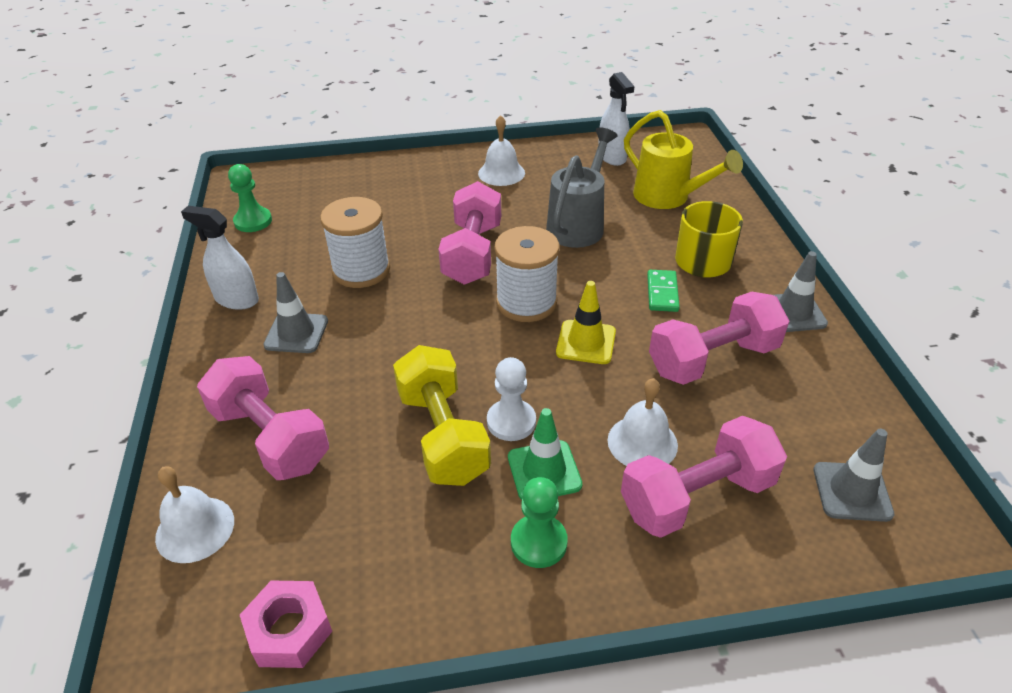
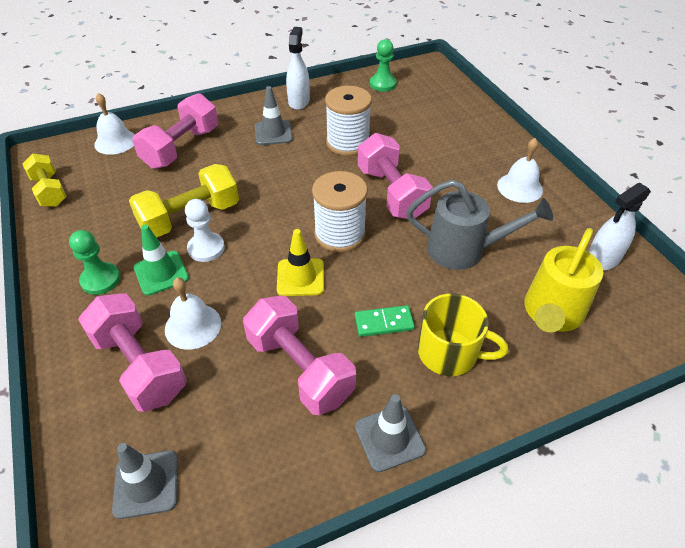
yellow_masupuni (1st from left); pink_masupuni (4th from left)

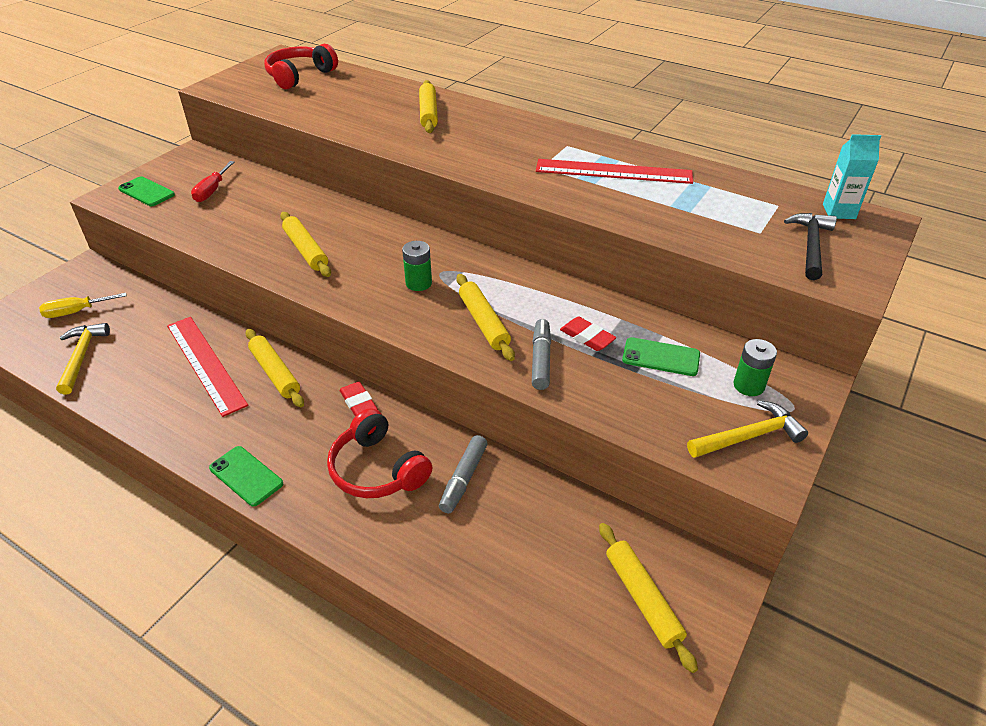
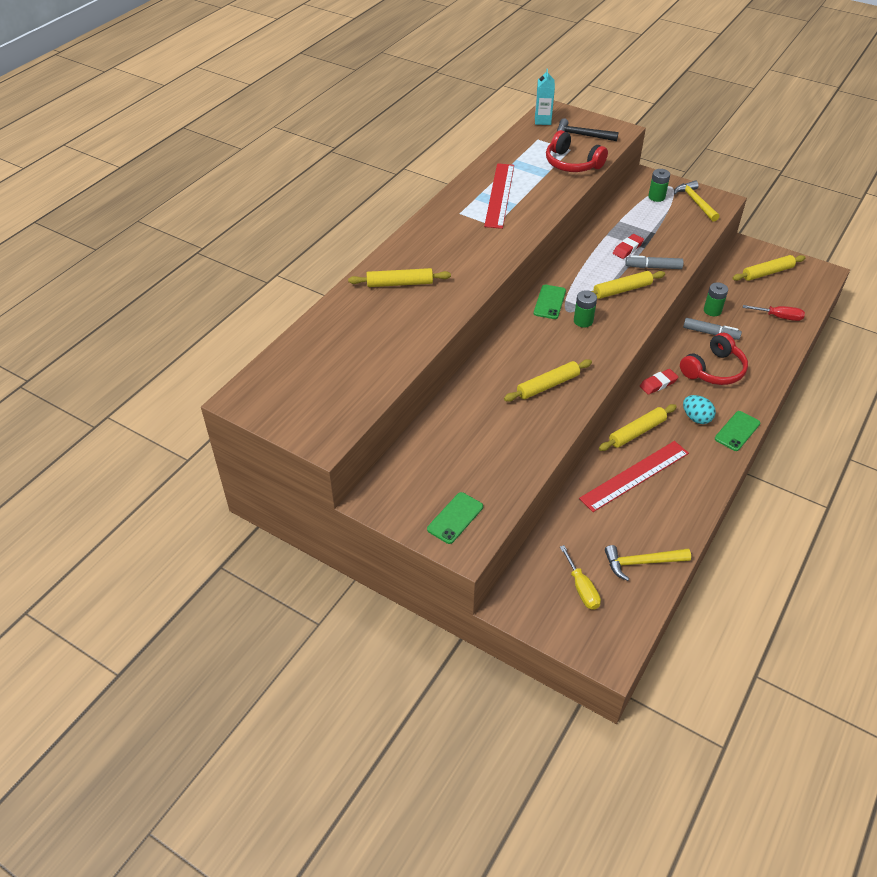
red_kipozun; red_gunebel (1st from left); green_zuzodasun (2nd from left); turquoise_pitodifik; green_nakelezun (3rd from left)

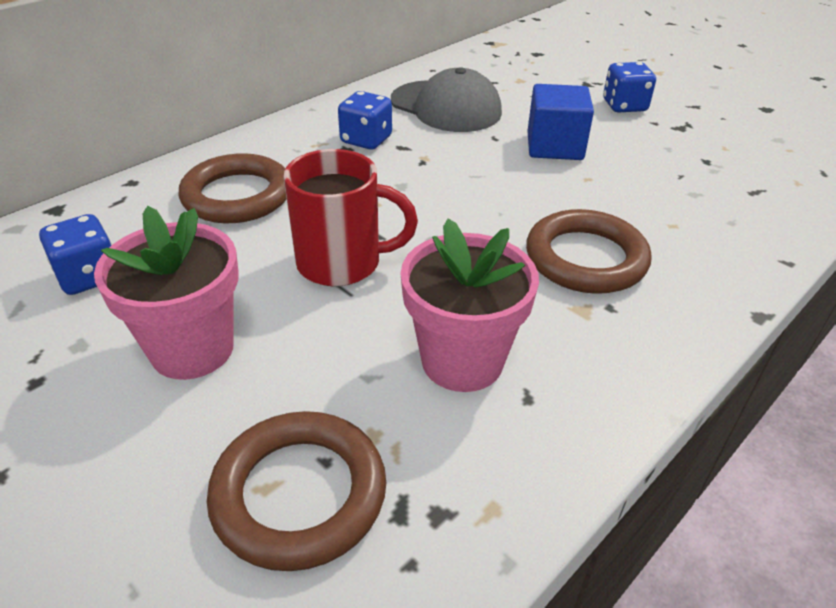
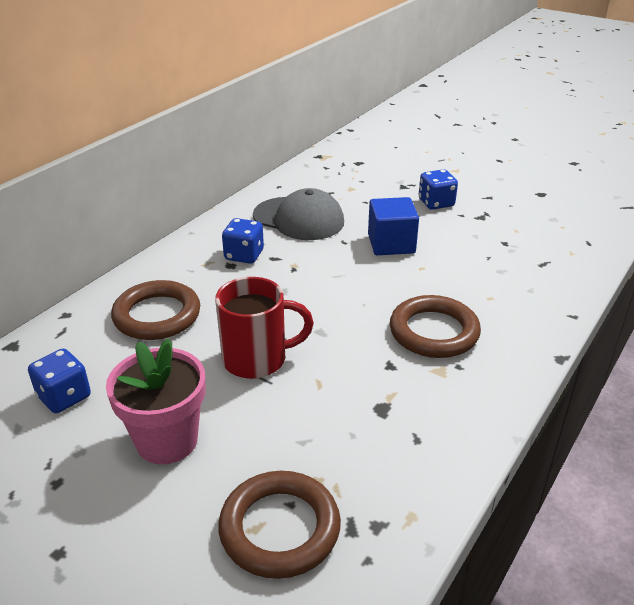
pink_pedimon (2nd from left in the first image)

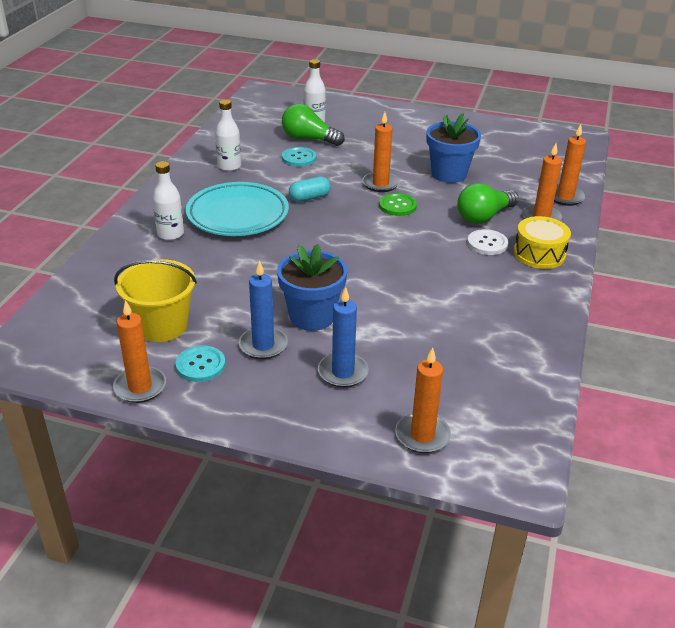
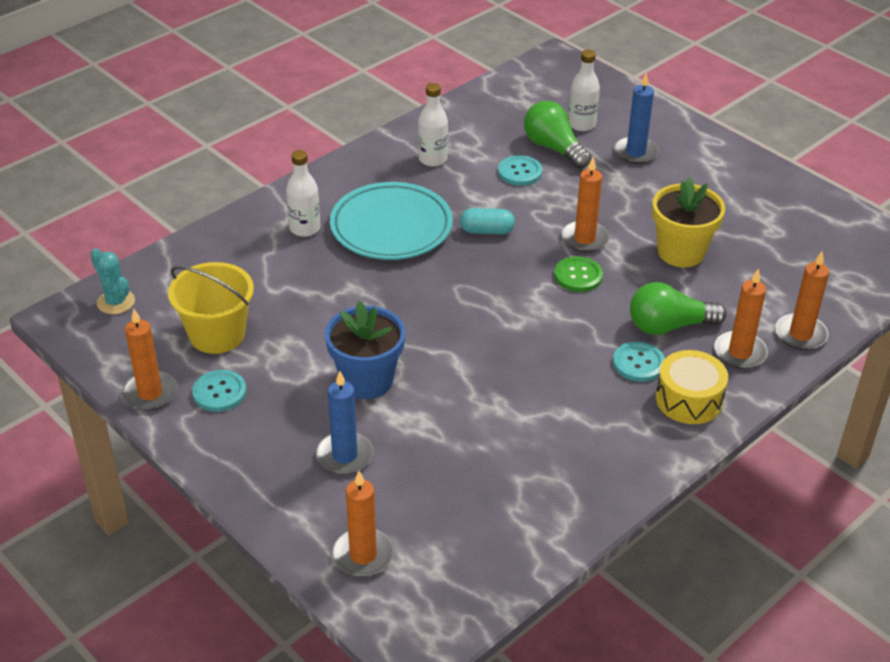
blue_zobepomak (2nd from left); yellow_pedimon; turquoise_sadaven (3rd from left); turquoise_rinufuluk

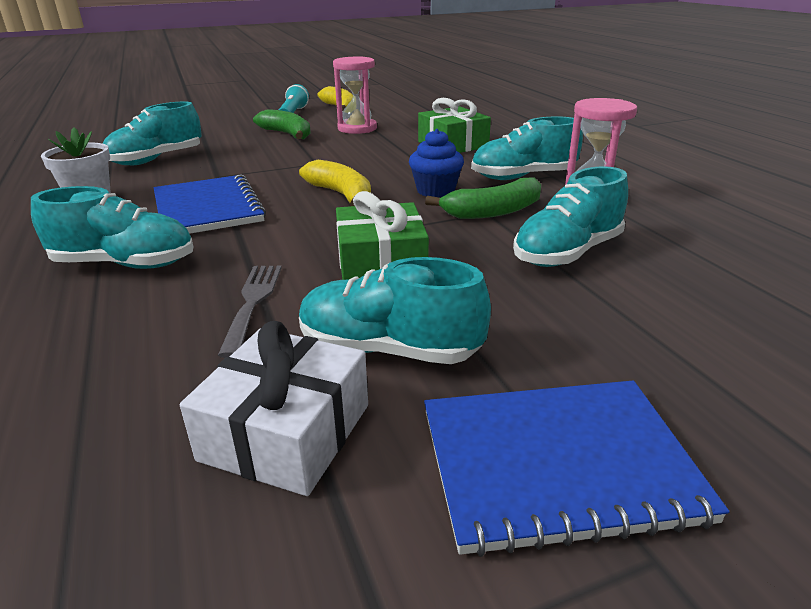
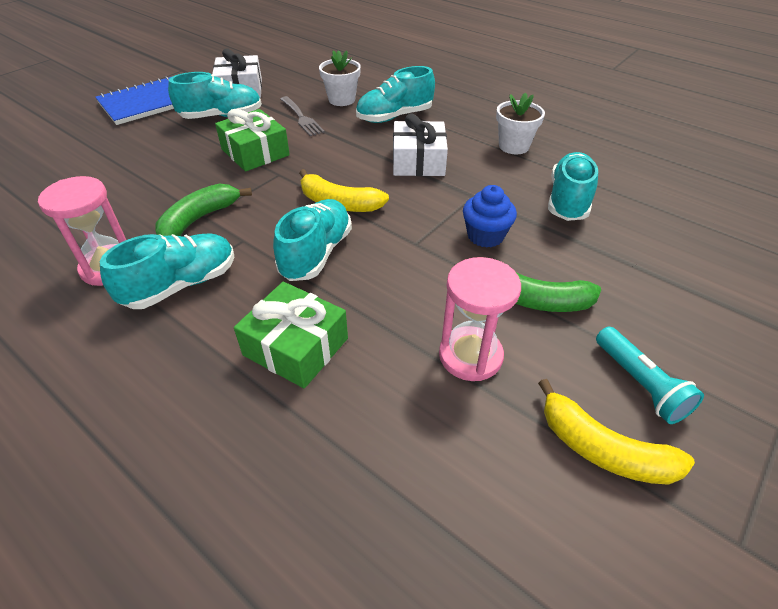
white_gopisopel (2nd from left); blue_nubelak; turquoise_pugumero (3rd from left); white_pedimon (1st from left)

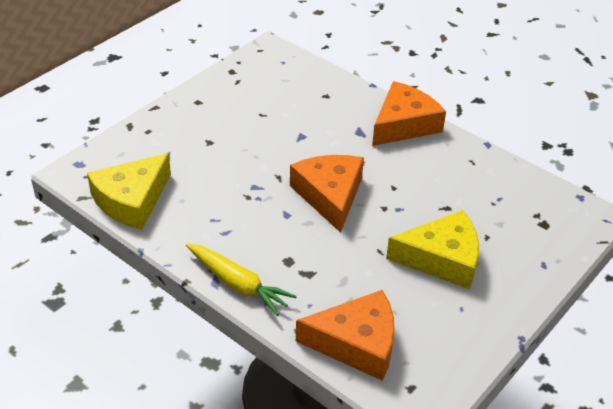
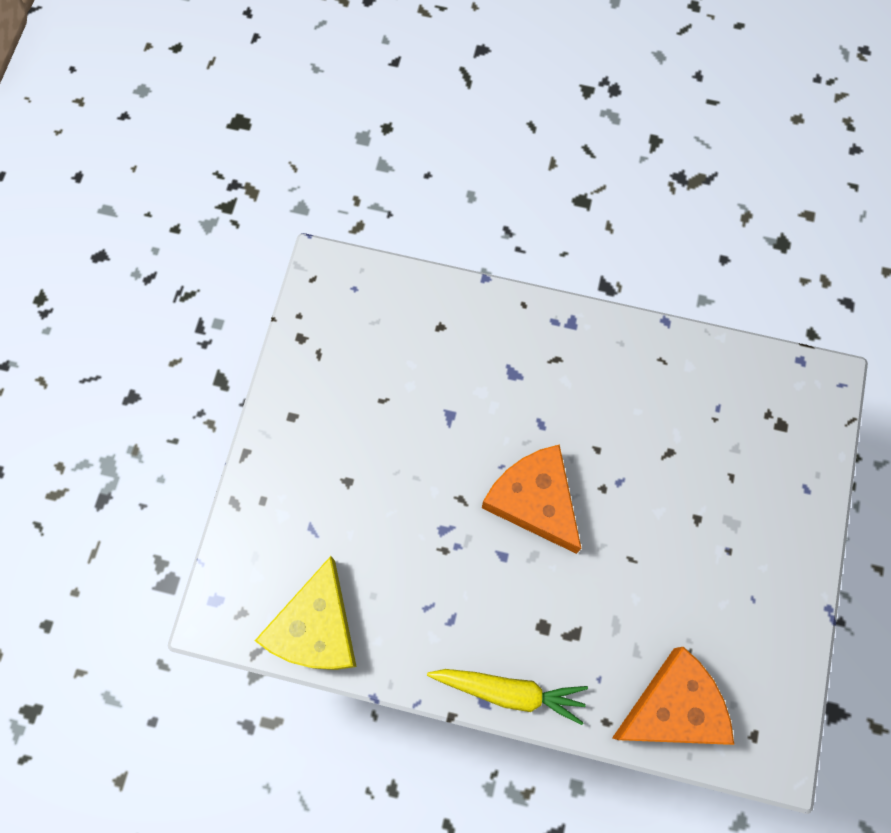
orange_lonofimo (3rd from left in the first image); yellow_lonofimo (2nd from left in the first image)

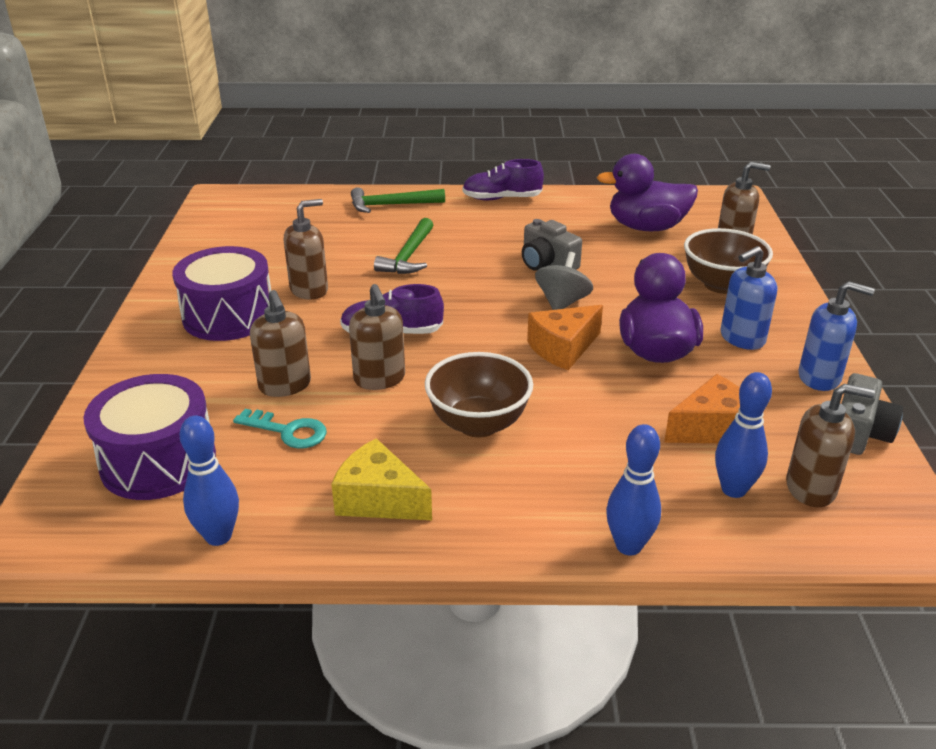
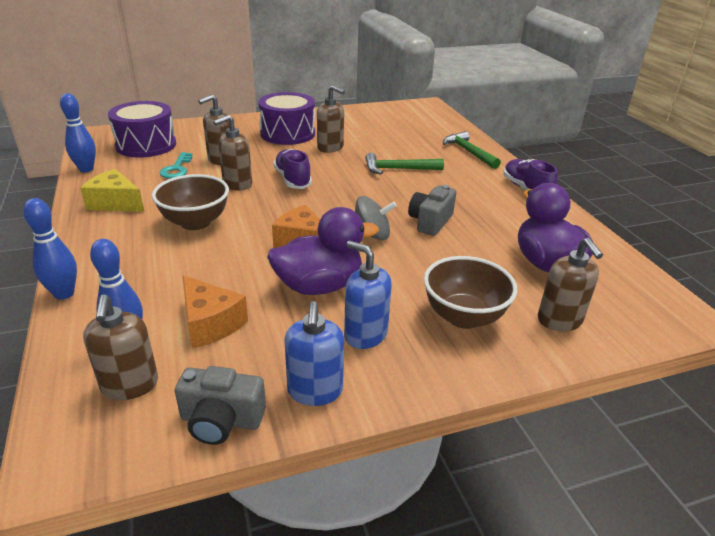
yellow_lonofimo

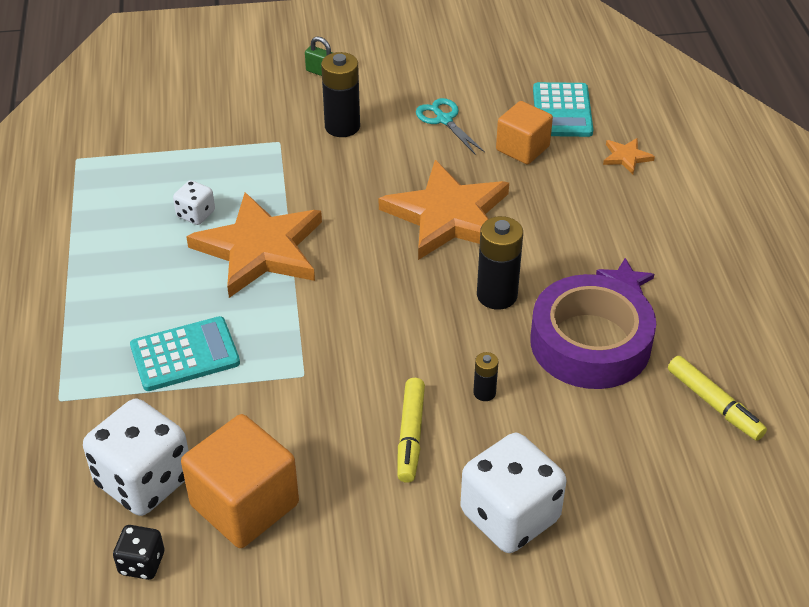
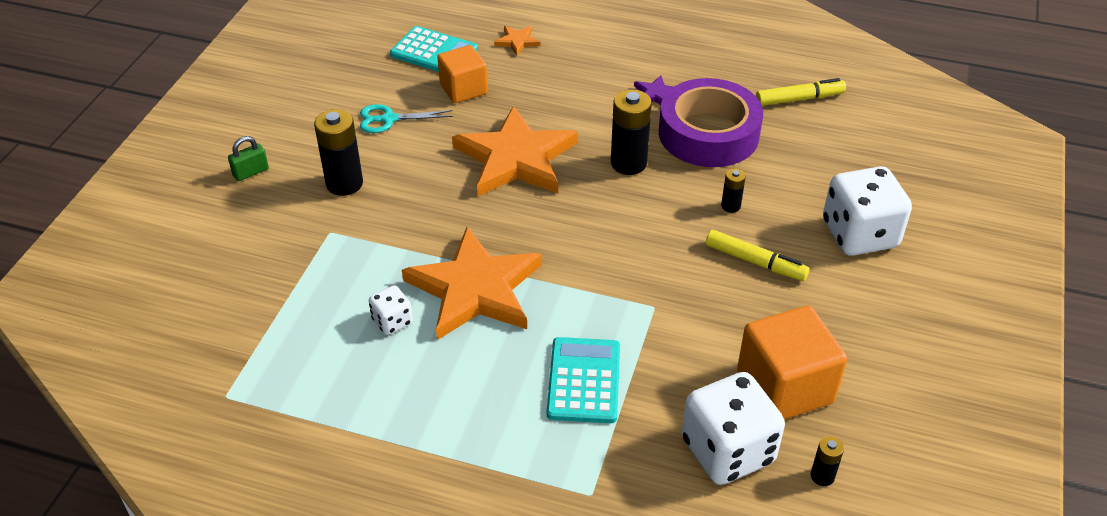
black_nakelezun (4th from left)

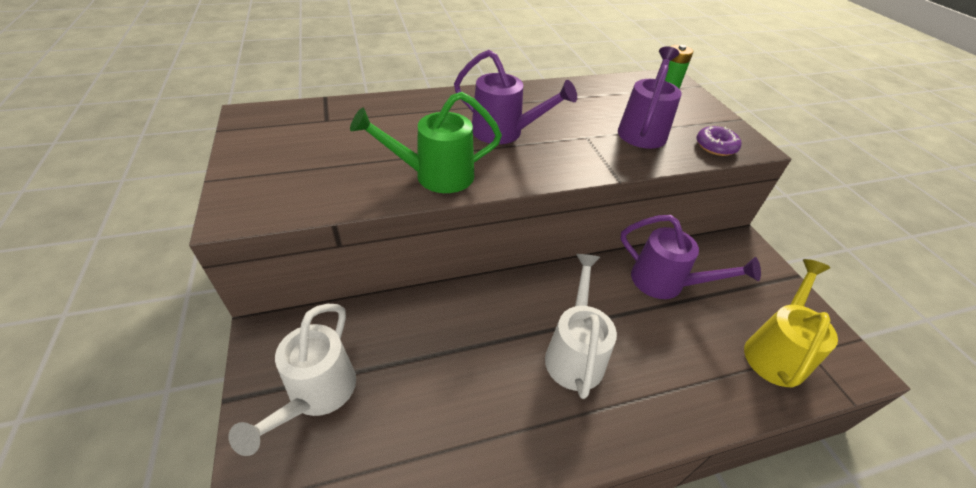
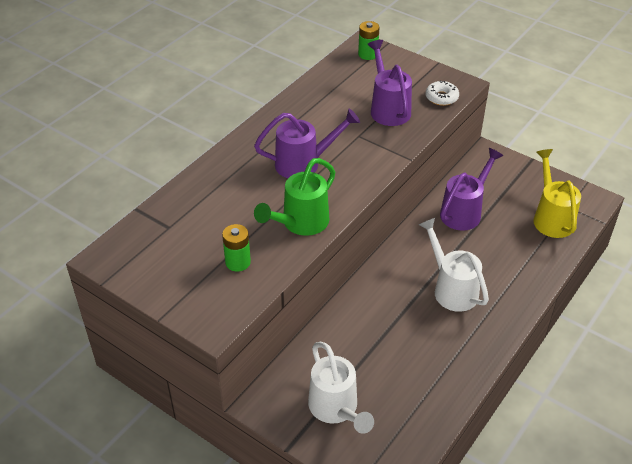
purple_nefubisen (3rd from left); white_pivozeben; green_nakelezun (1st from left)

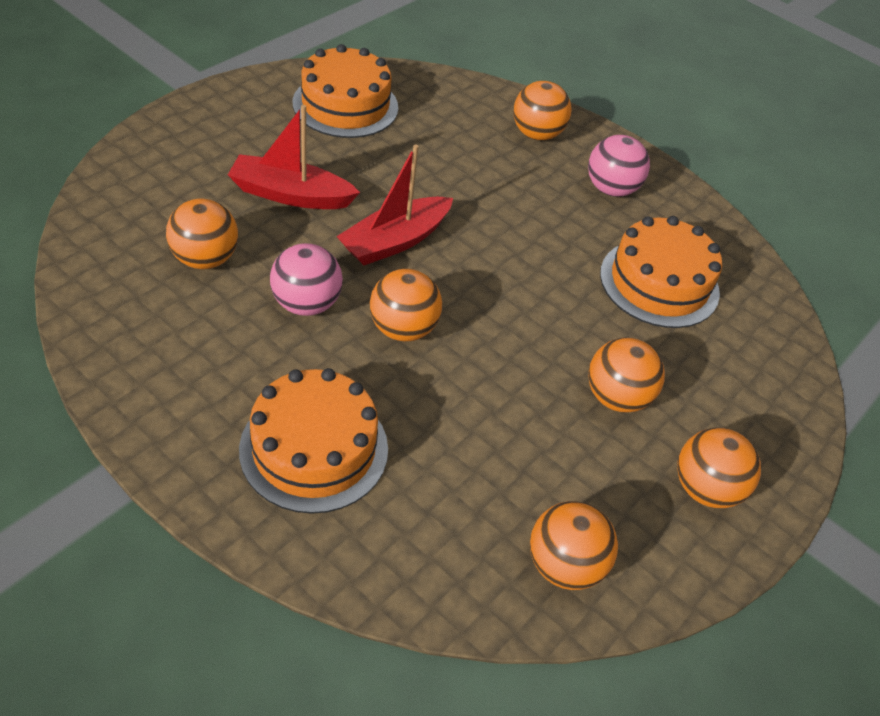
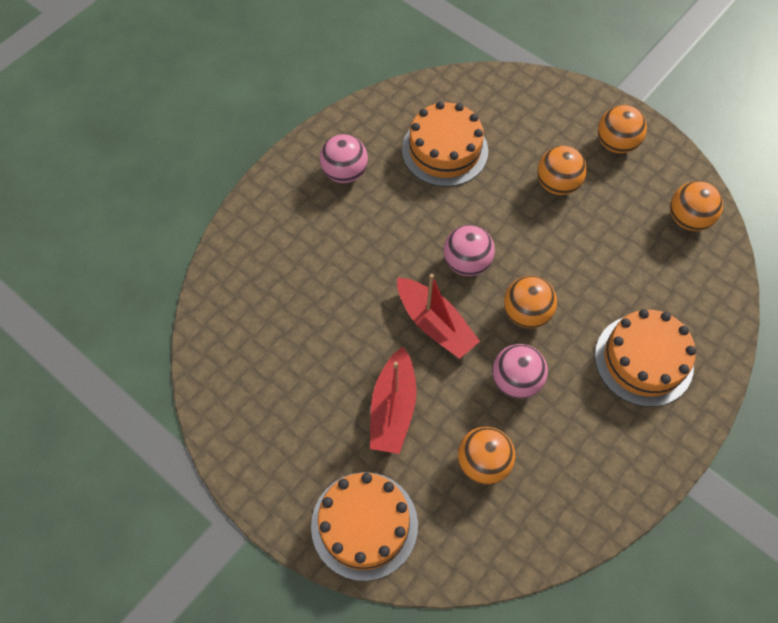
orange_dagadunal (1st from left); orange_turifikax (3rd from left in the first image); pink_turifikax (2nd from left)

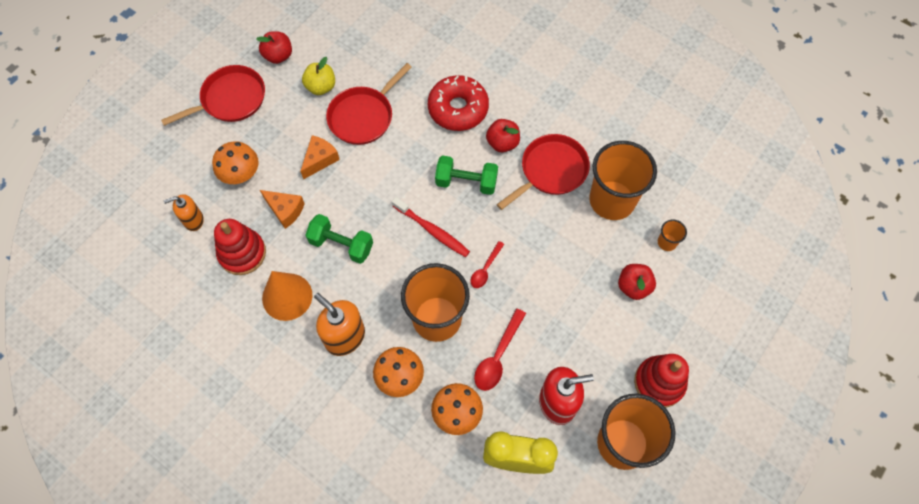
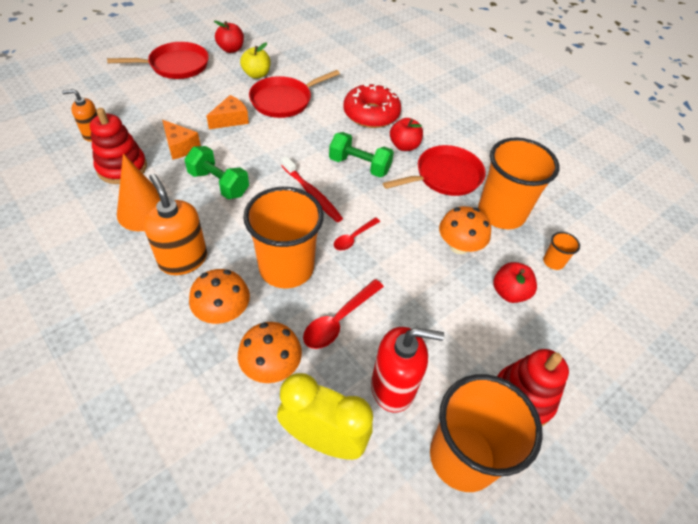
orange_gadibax (3rd from left)

